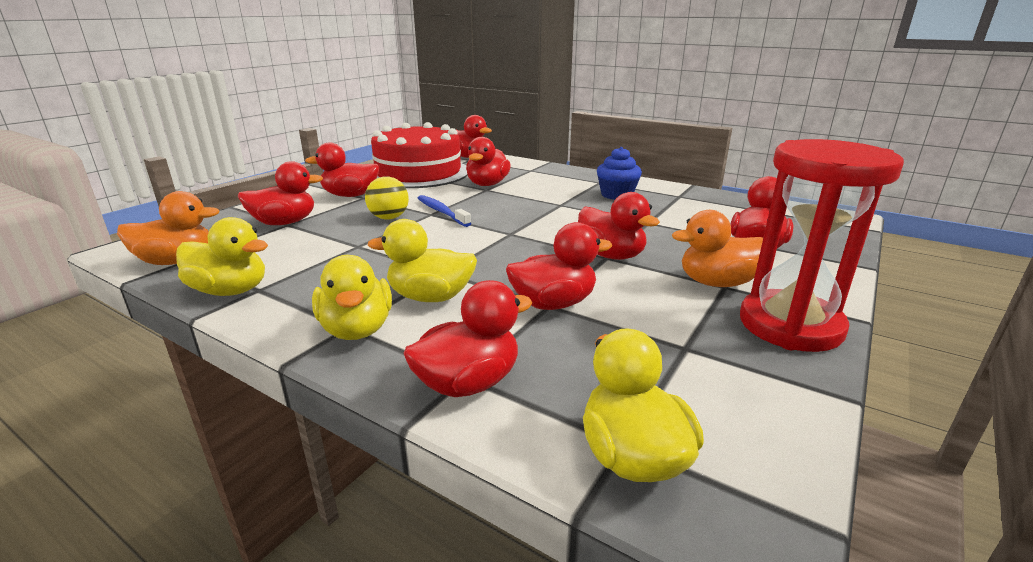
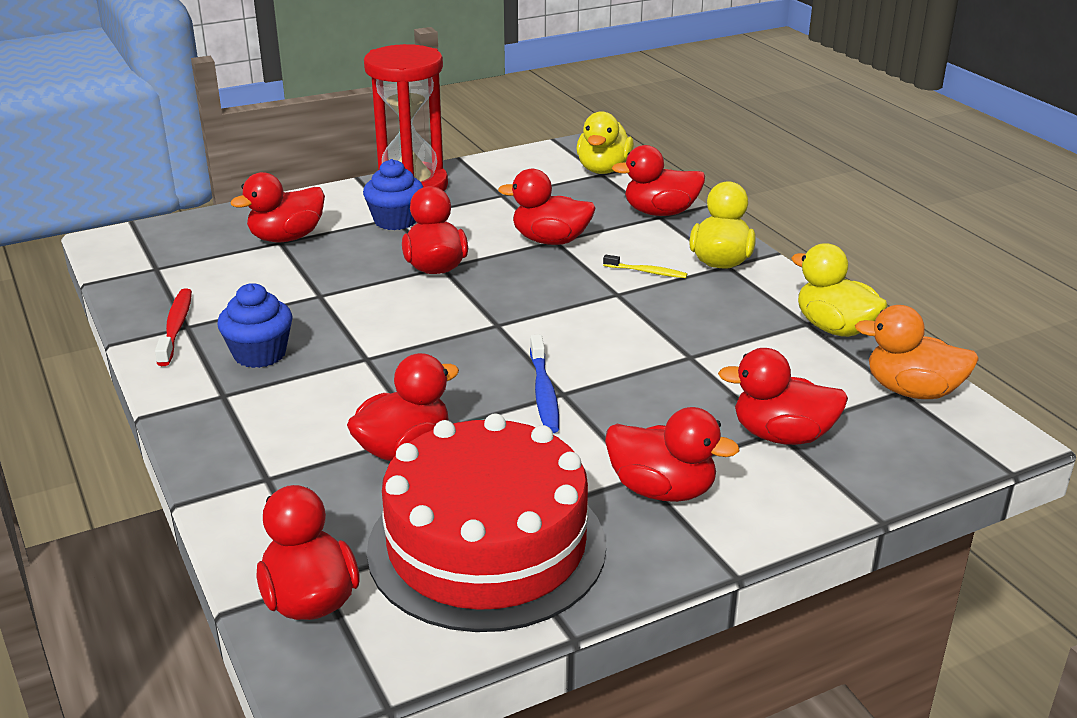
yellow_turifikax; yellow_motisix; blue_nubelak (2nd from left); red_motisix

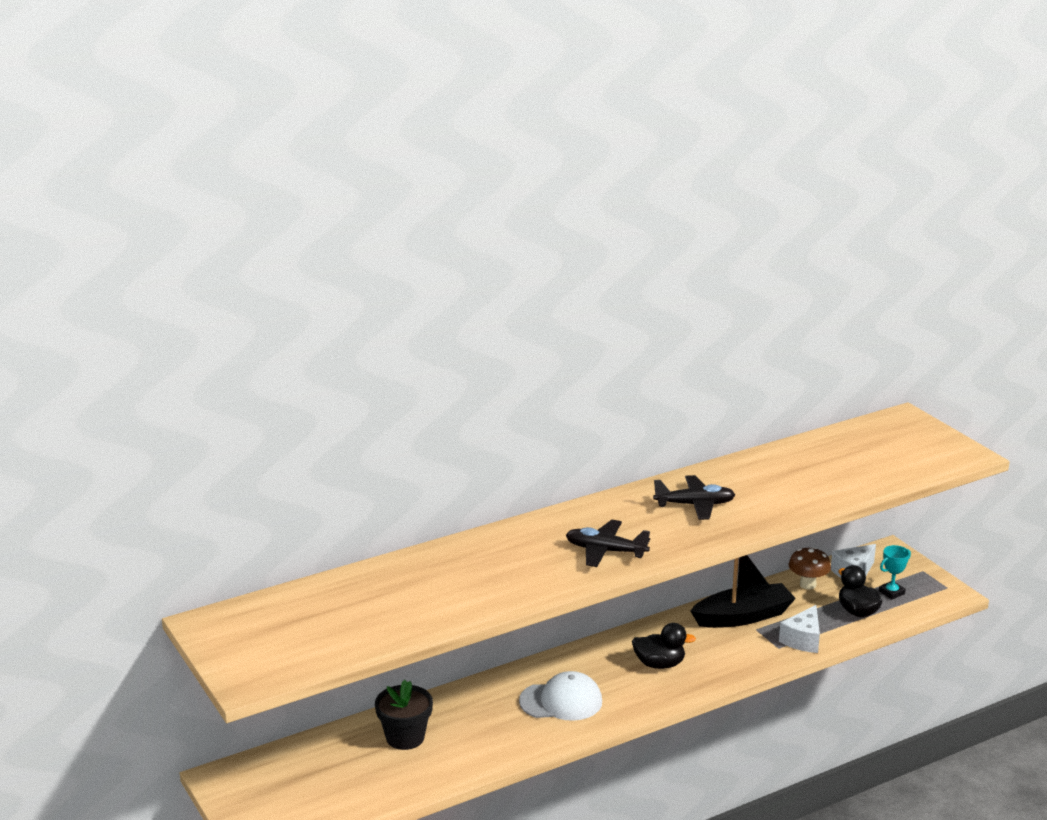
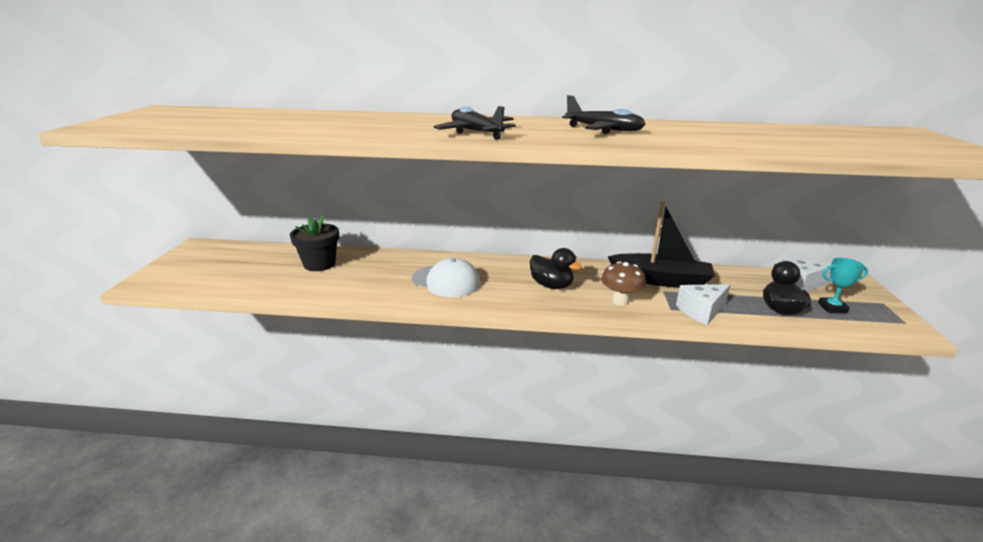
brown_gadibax

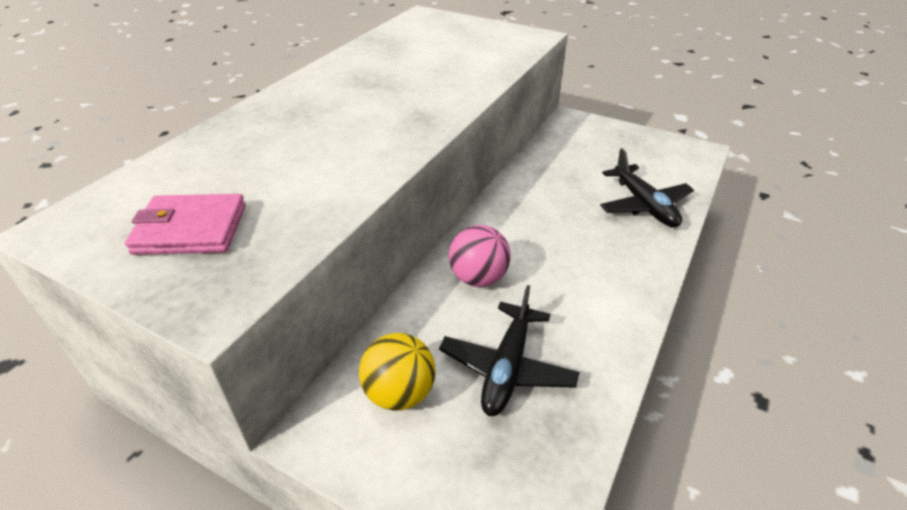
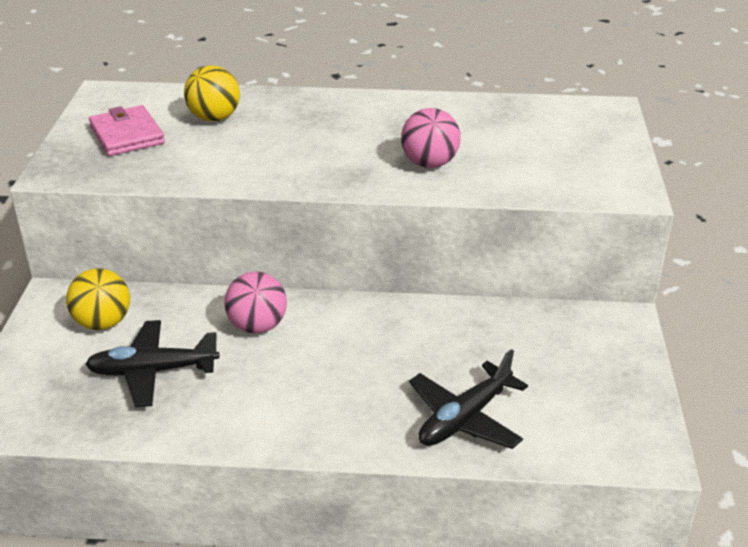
yellow_turifikax (2nd from left); pink_turifikax (2nd from left)

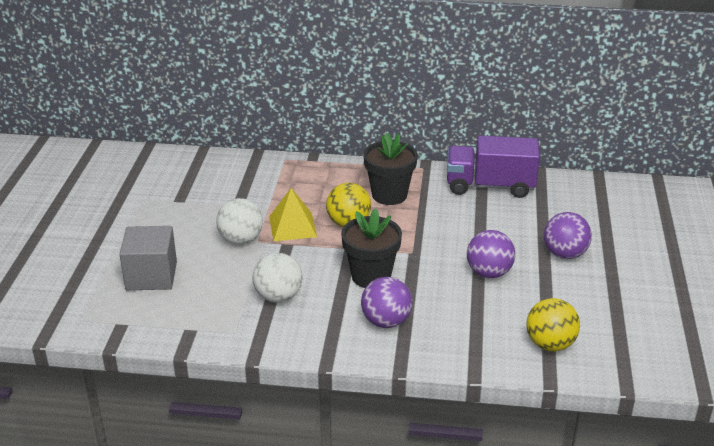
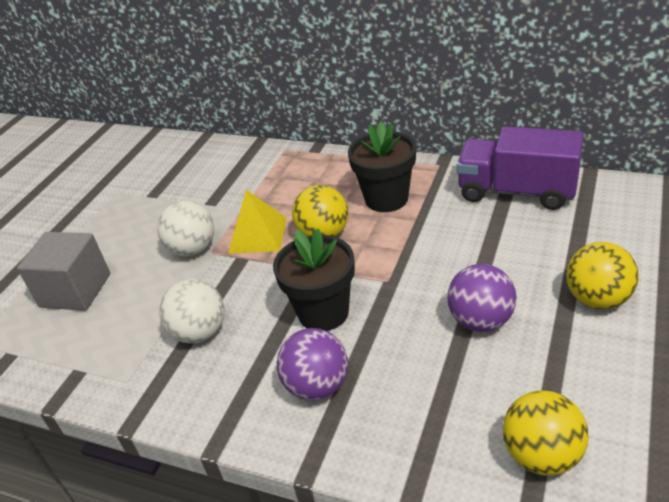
yellow_turifikax (3rd from left)

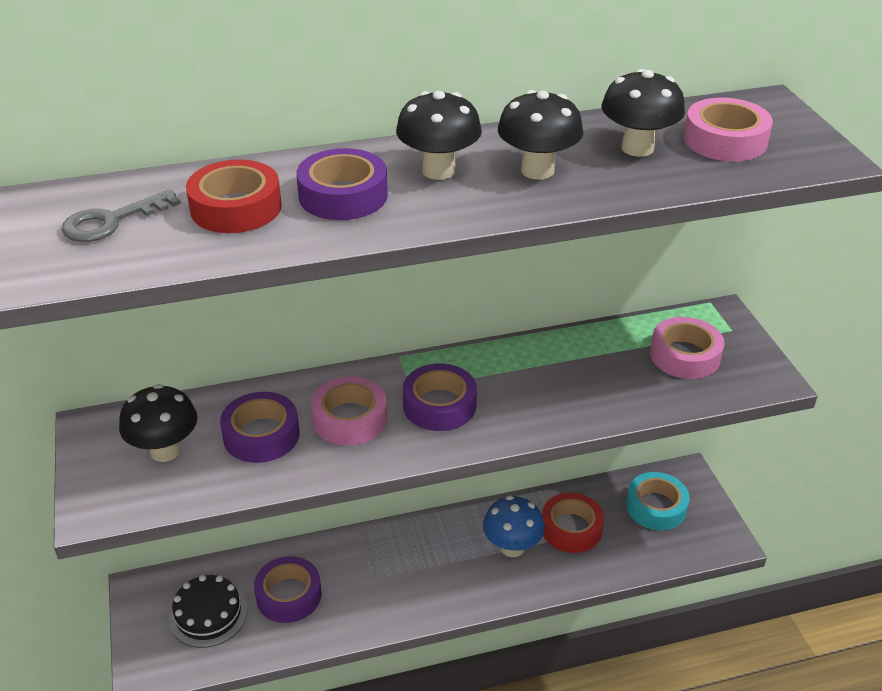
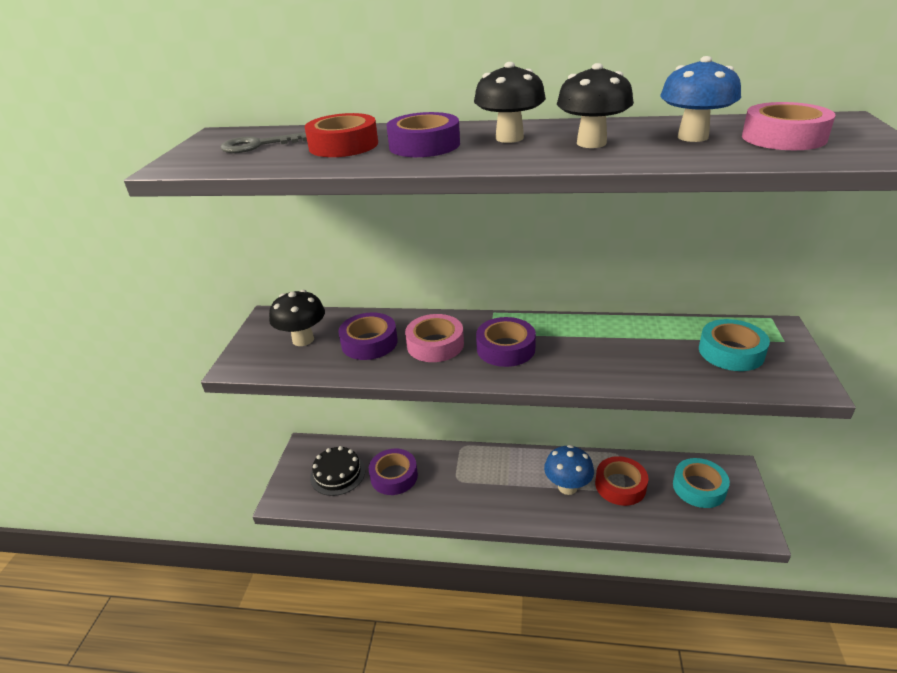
blue_gadibax (2nd from left); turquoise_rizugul (2nd from left)

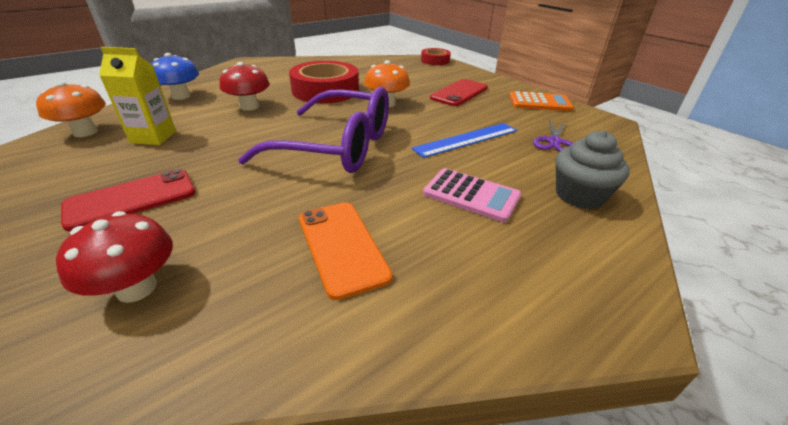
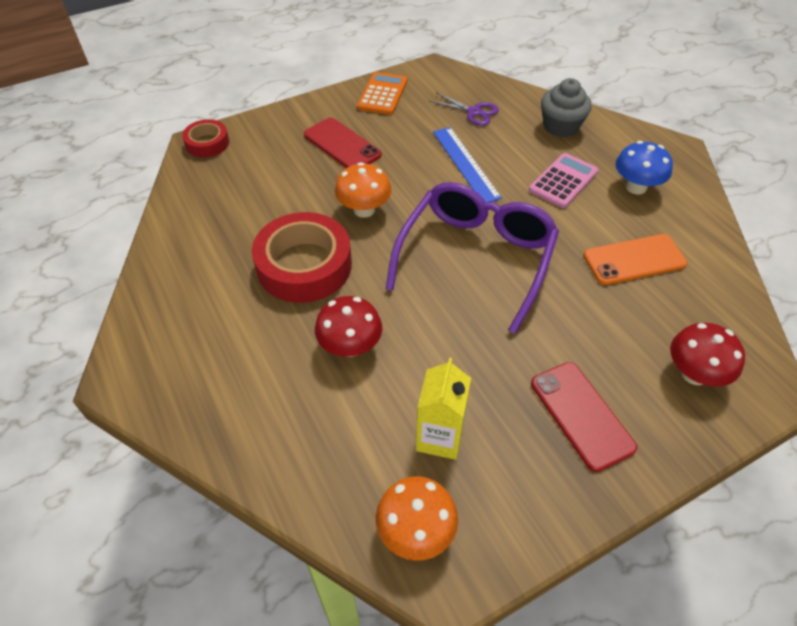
blue_gadibax

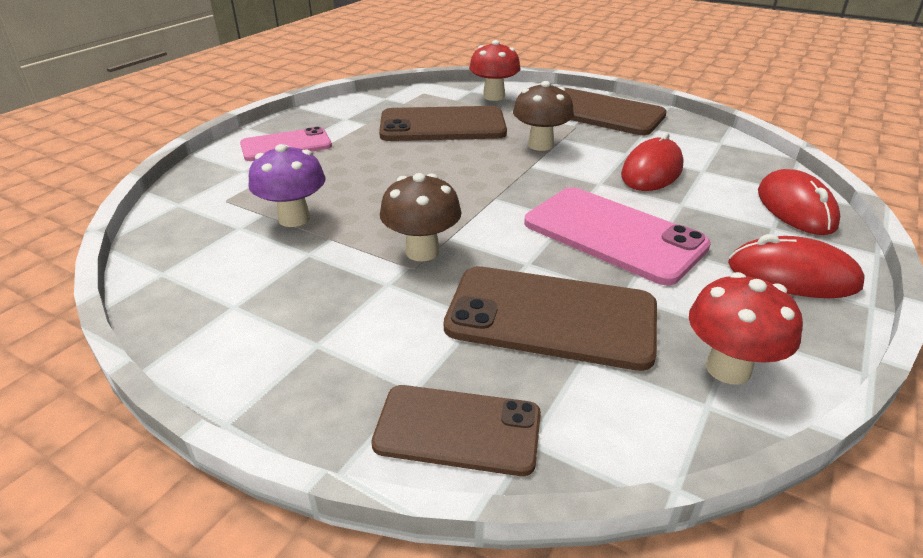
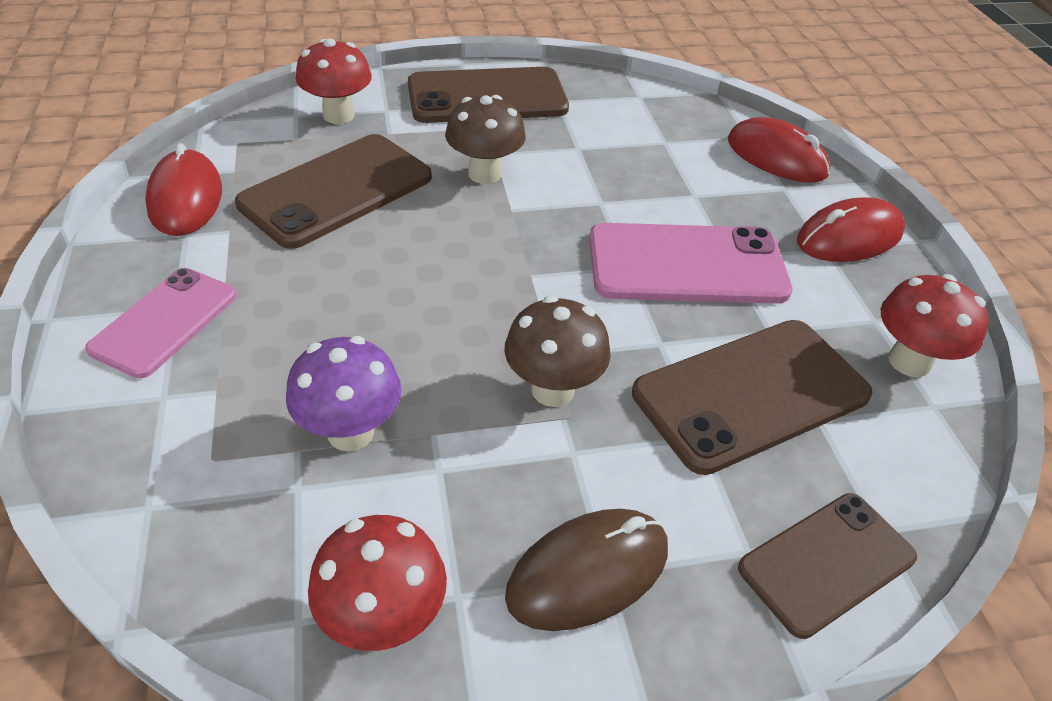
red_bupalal (1st from left); red_gadibax (2nd from left); brown_bupalal

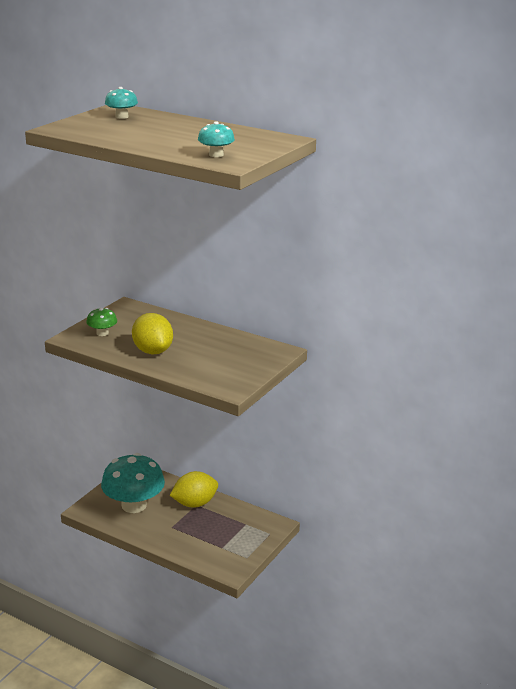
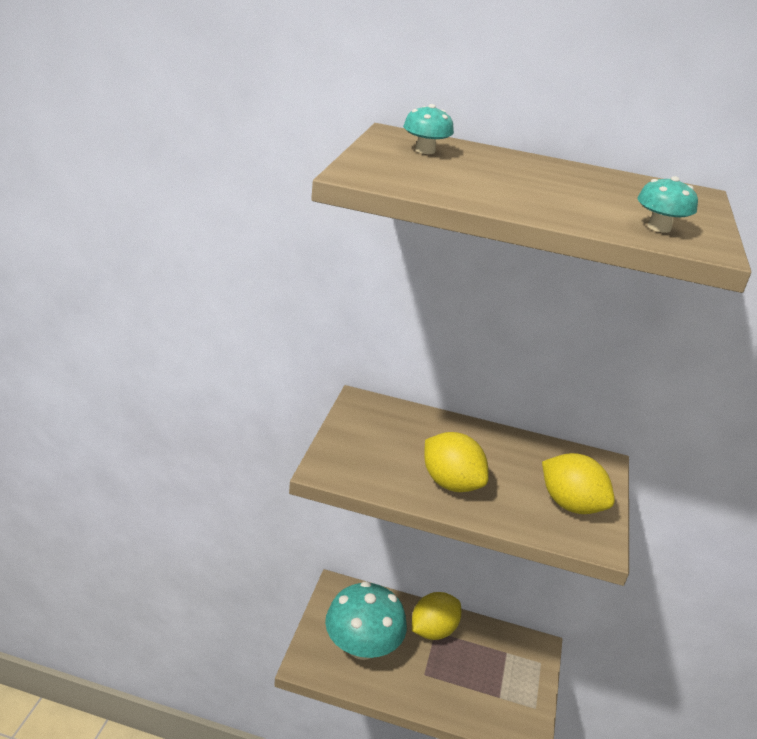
green_gadibax; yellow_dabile (3rd from left)

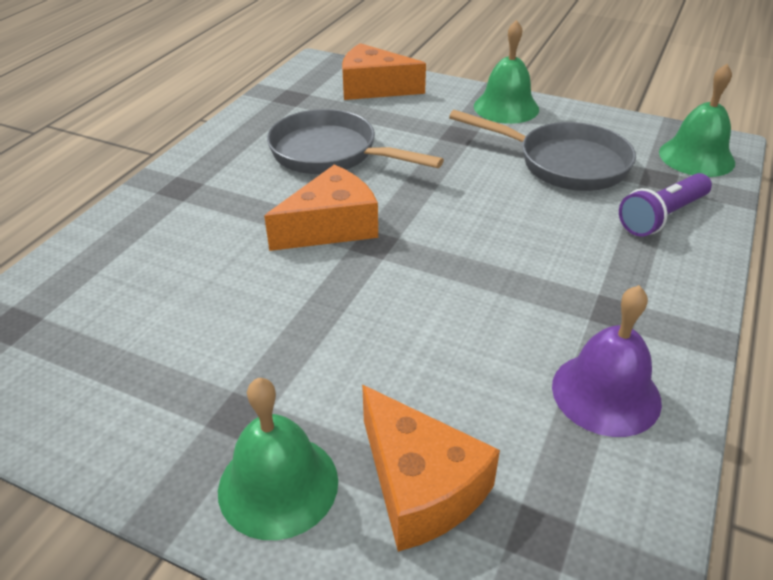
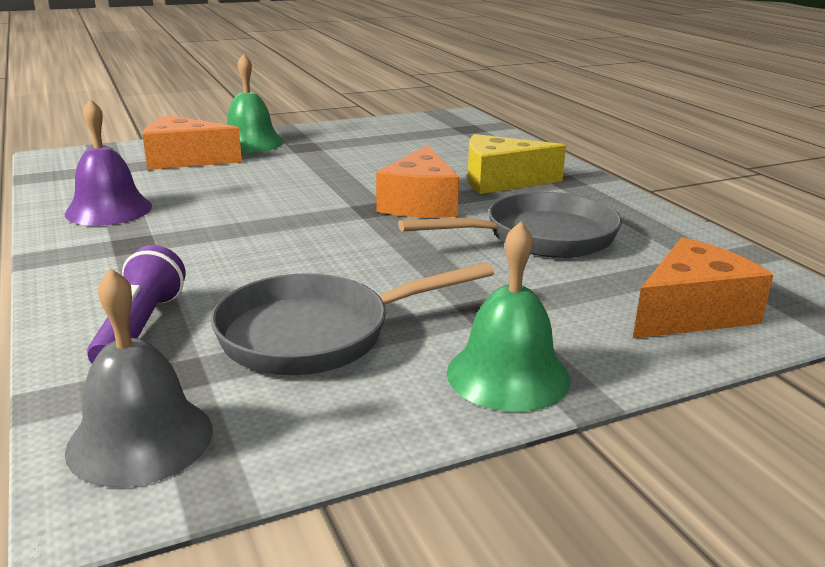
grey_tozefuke; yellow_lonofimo

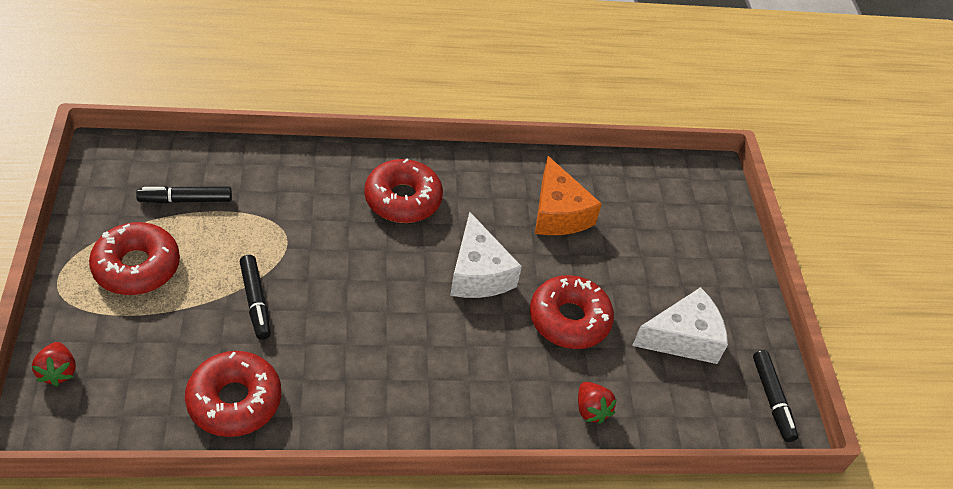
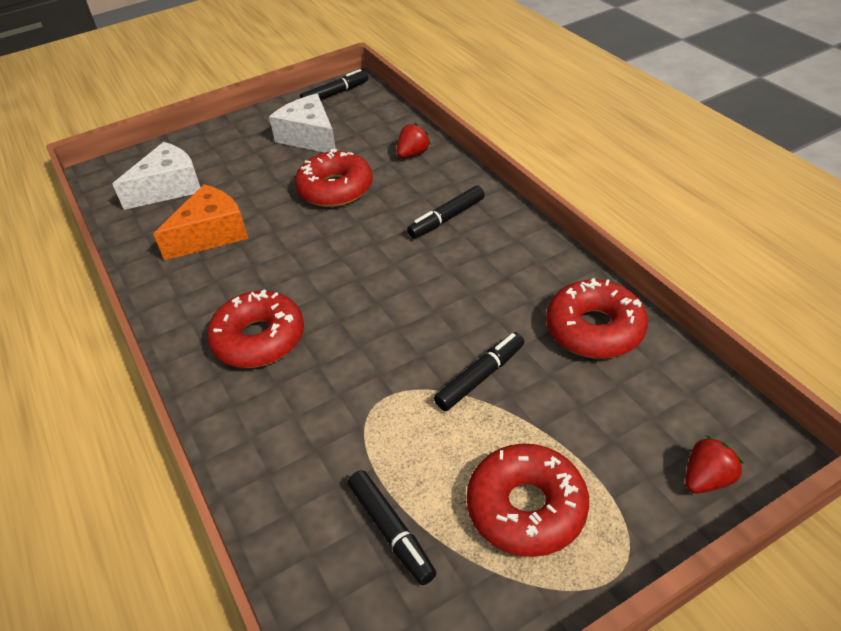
white_lonofimo (1st from left); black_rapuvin (3rd from left)

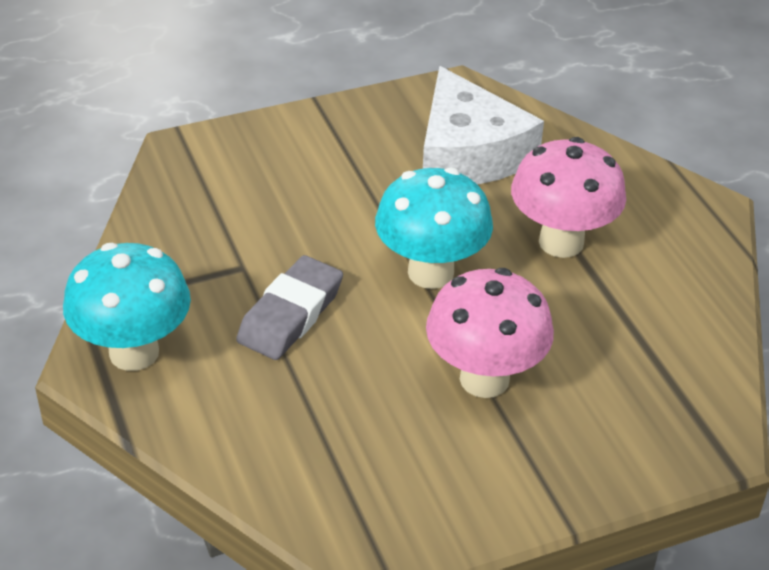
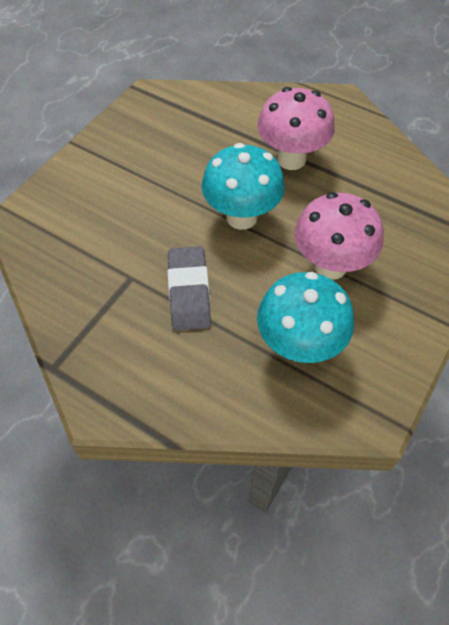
turquoise_gadibax (2nd from left); white_lonofimo

